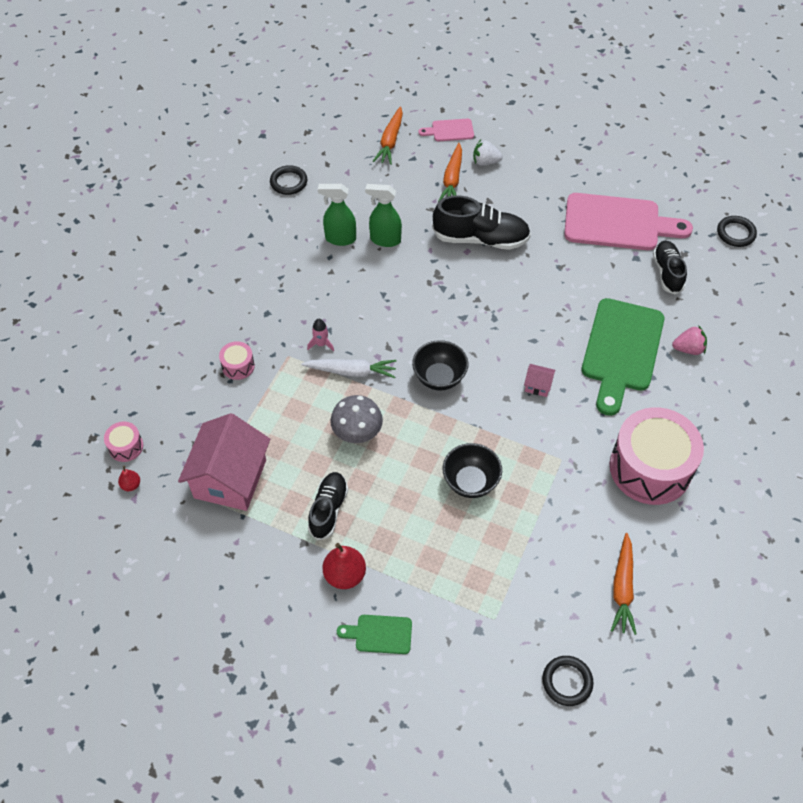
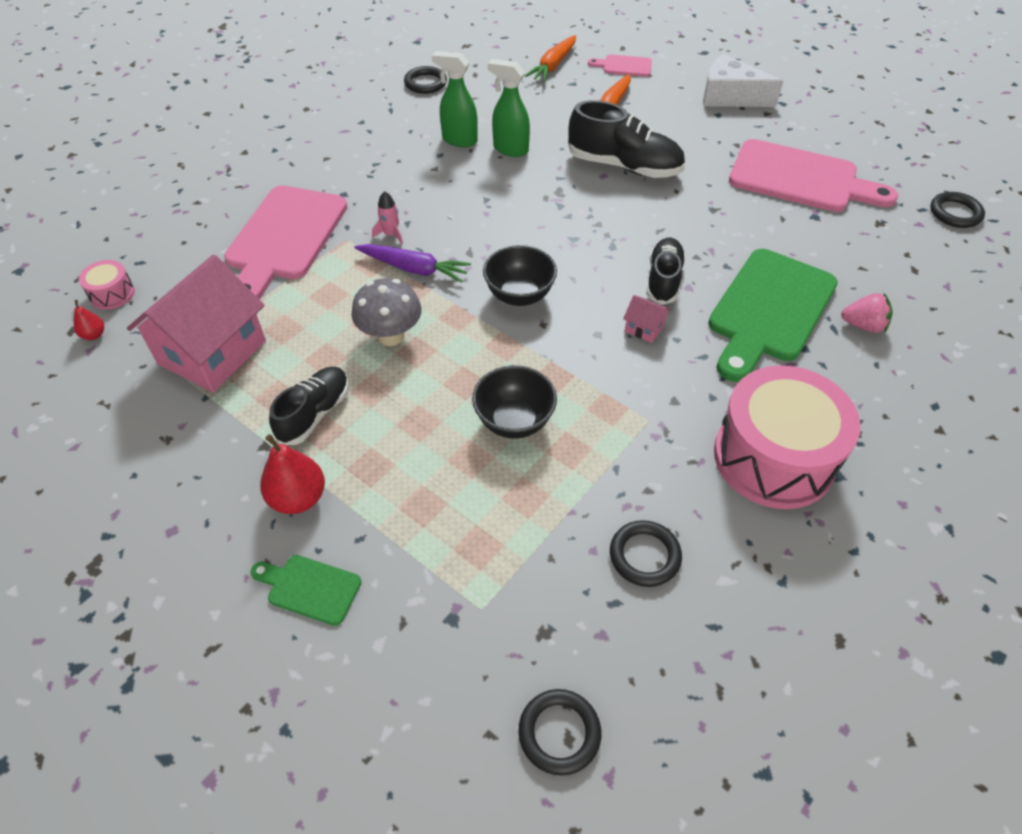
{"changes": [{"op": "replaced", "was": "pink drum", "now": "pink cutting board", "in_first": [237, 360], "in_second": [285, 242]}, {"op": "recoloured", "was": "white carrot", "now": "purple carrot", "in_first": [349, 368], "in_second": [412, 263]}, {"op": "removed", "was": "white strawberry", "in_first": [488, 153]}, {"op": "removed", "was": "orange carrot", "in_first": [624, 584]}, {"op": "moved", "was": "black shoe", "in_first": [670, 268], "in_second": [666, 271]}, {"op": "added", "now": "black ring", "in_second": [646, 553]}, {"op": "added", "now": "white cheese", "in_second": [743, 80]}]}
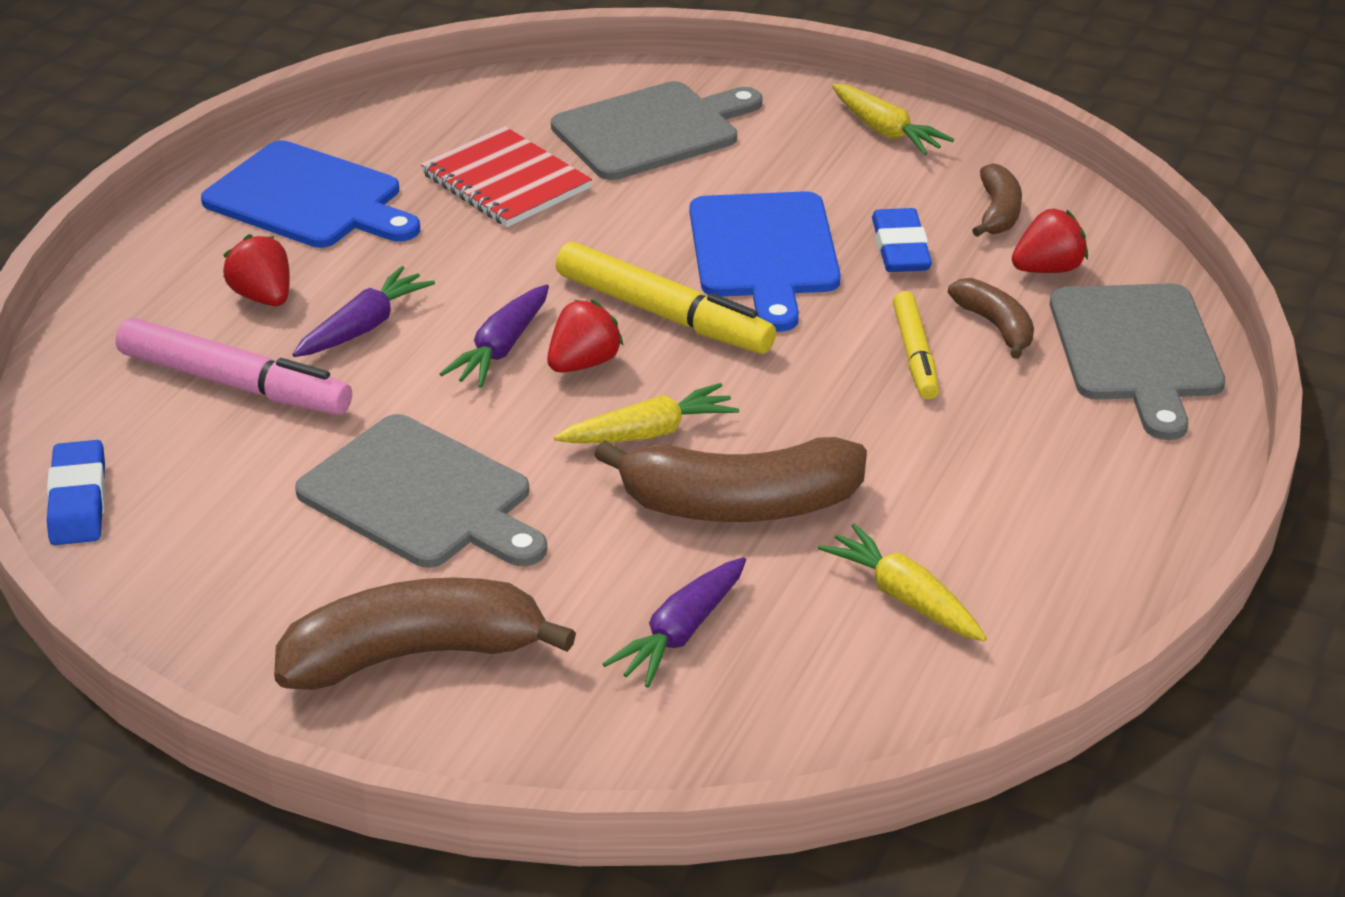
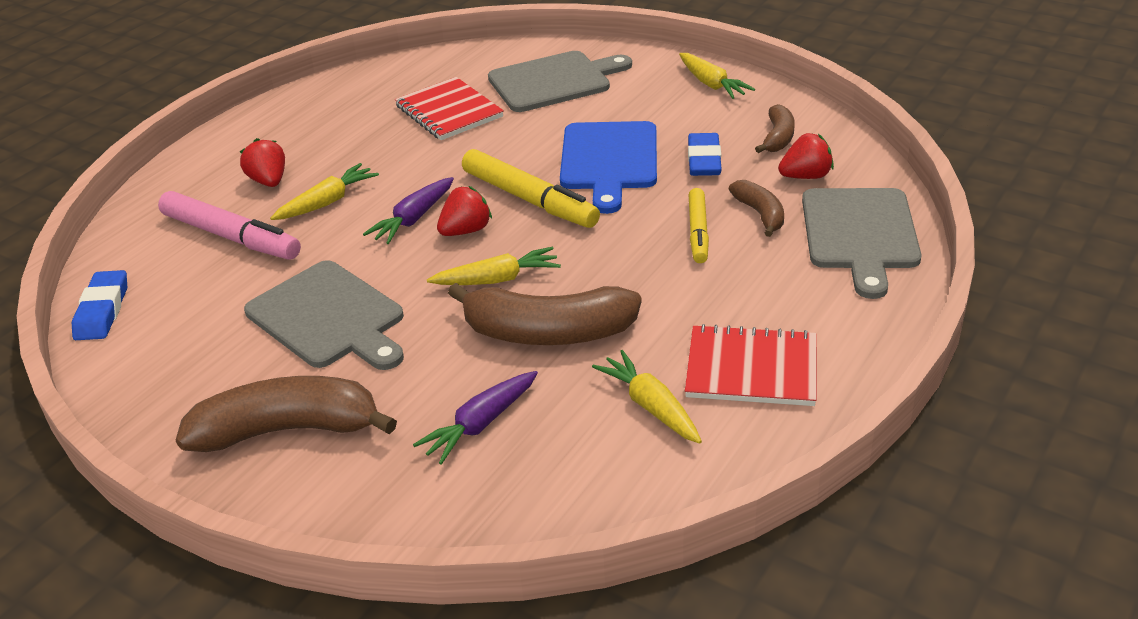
{"changes": [{"op": "removed", "was": "blue cutting board", "in_first": [310, 194]}, {"op": "recoloured", "was": "purple carrot", "now": "yellow carrot", "in_first": [363, 311], "in_second": [324, 191]}, {"op": "added", "now": "red notebook", "in_second": [751, 365]}]}
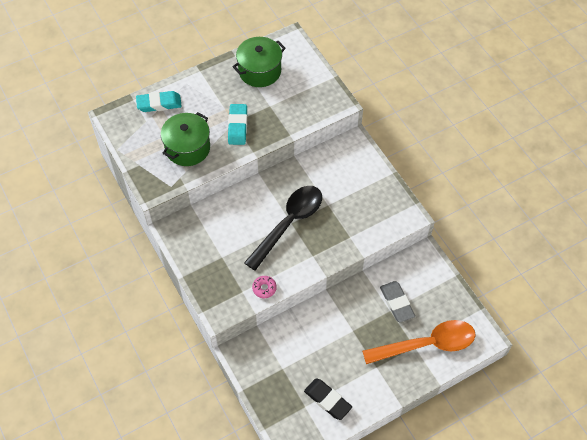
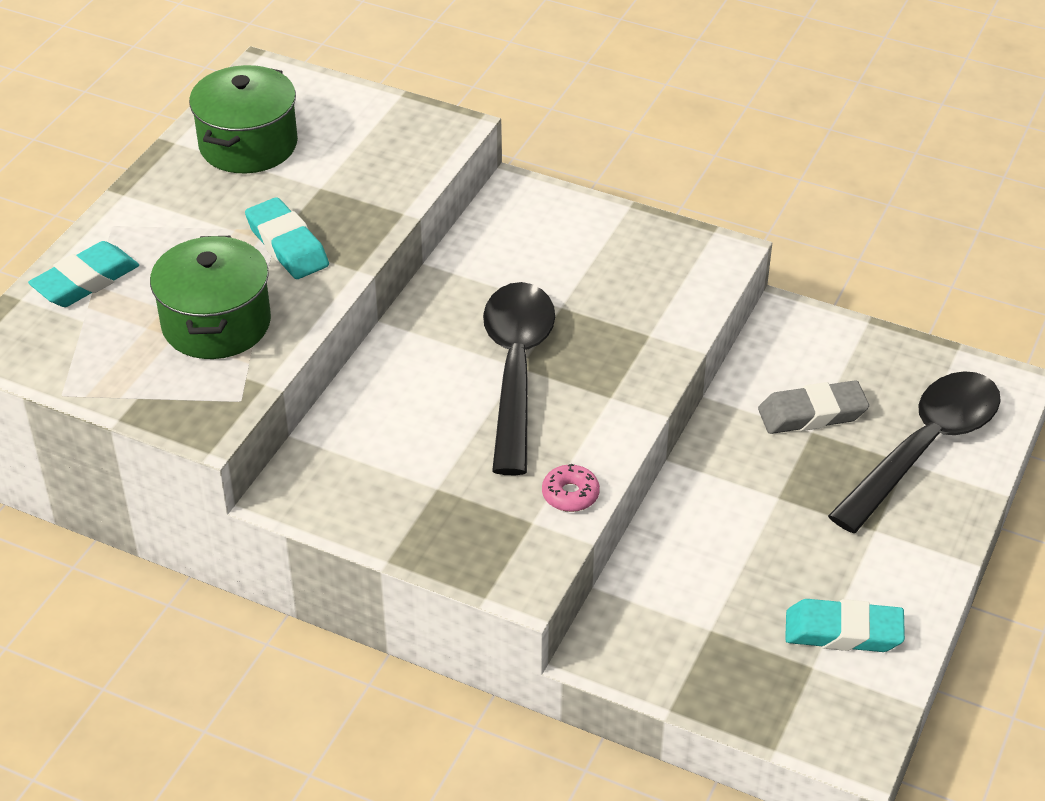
{"changes": [{"op": "recoloured", "was": "black eraser", "now": "turquoise eraser", "in_first": [328, 399], "in_second": [845, 625]}, {"op": "recoloured", "was": "orange spoon", "now": "black spoon", "in_first": [419, 342], "in_second": [914, 452]}, {"op": "turned", "was": "grey eraser", "in_first": [397, 301], "in_second": [813, 407], "clockwise": -45}]}
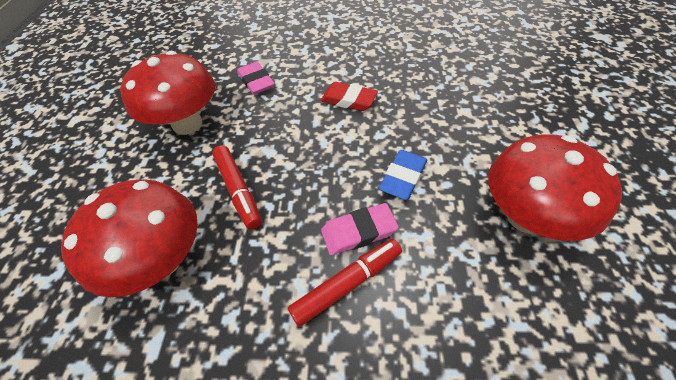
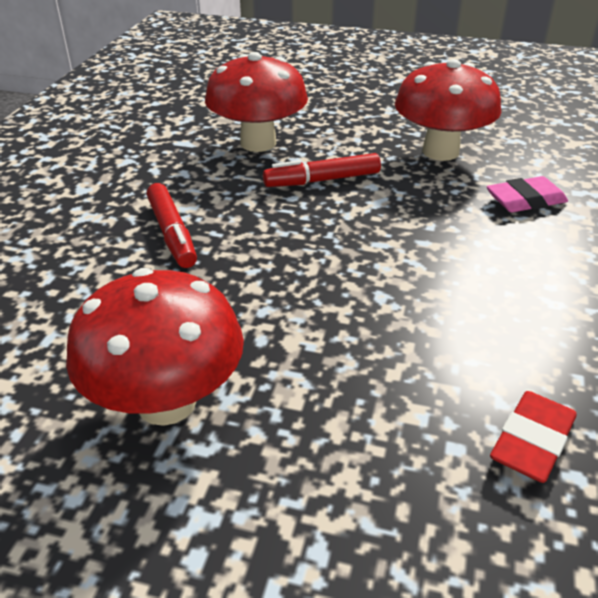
{"changes": [{"op": "moved", "was": "red eraser", "in_first": [349, 96], "in_second": [533, 437]}, {"op": "removed", "was": "pink eraser", "in_first": [360, 229]}, {"op": "removed", "was": "blue eraser", "in_first": [403, 175]}]}
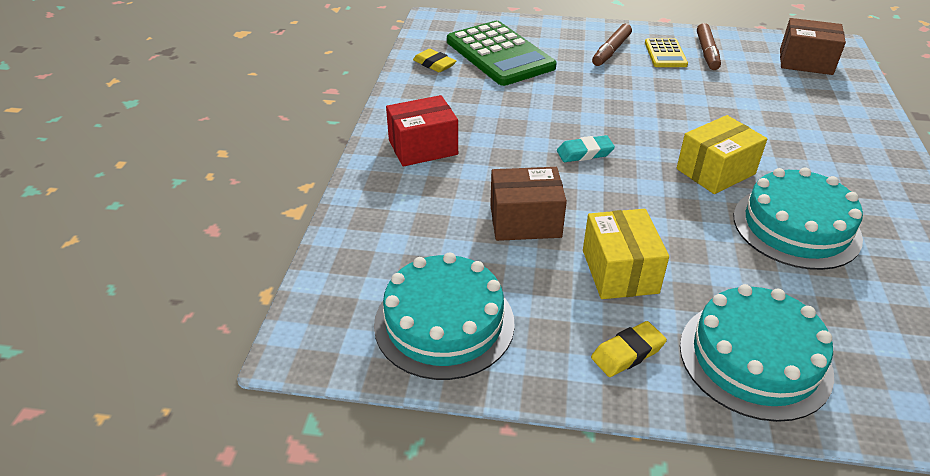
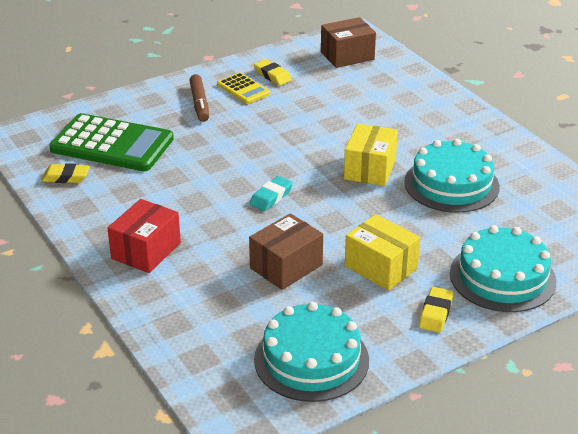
{"changes": [{"op": "replaced", "was": "brown marker", "now": "yellow eraser", "in_first": [709, 46], "in_second": [273, 72]}]}
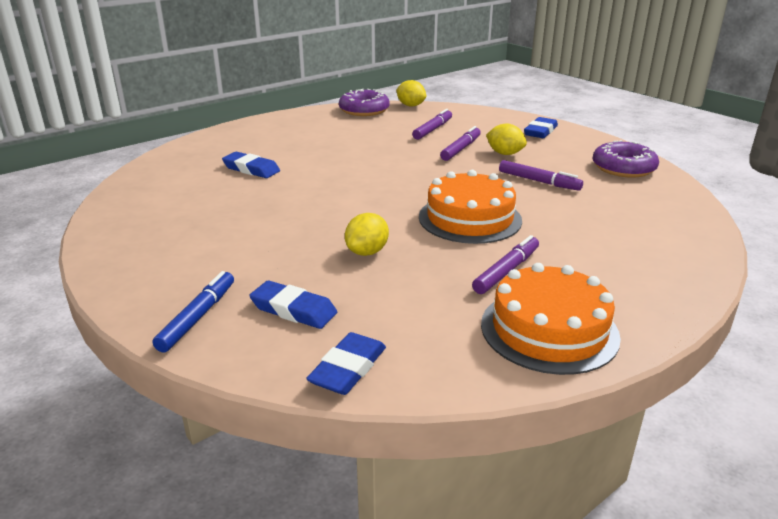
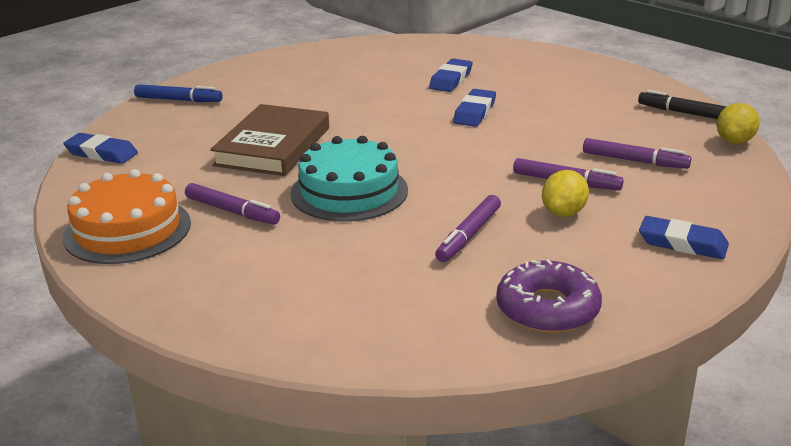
{"changes": [{"op": "moved", "was": "blue eraser", "in_first": [293, 304], "in_second": [474, 108]}, {"op": "replaced", "was": "purple donut", "now": "black marker", "in_first": [364, 102], "in_second": [682, 104]}, {"op": "replaced", "was": "yellow lemon", "now": "brown book", "in_first": [367, 234], "in_second": [269, 140]}, {"op": "recoloured", "was": "orange cake", "now": "turquoise cake", "in_first": [470, 207], "in_second": [349, 179]}]}
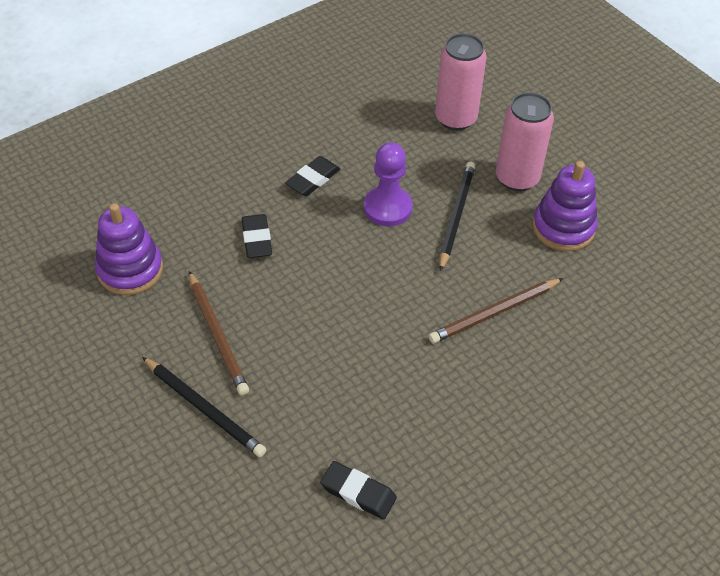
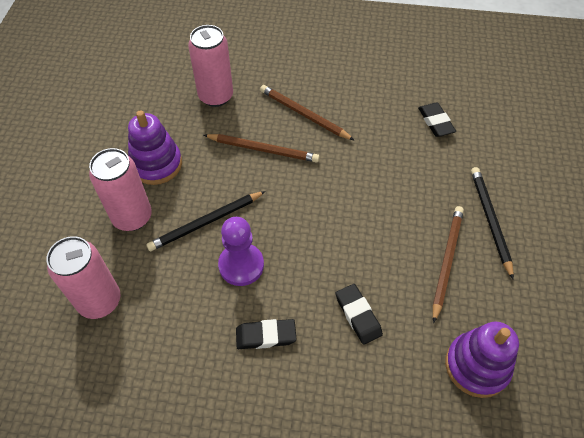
{"changes": [{"op": "turned", "was": "black eraser", "in_first": [257, 236], "in_second": [359, 314], "clockwise": -60}, {"op": "added", "now": "pink can", "in_second": [210, 66]}, {"op": "added", "now": "brown pencil", "in_second": [307, 113]}]}
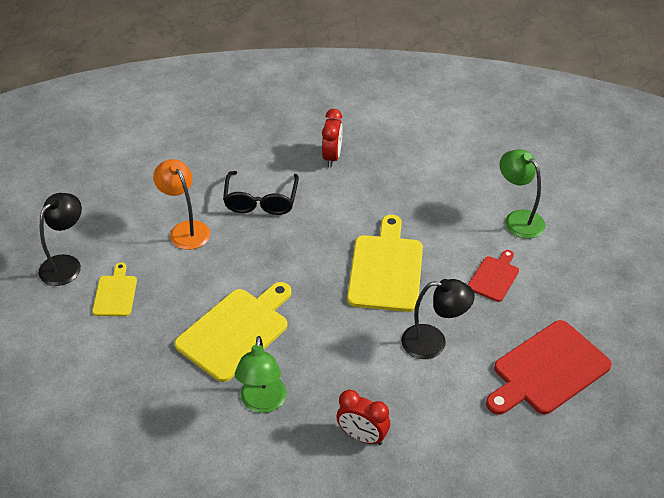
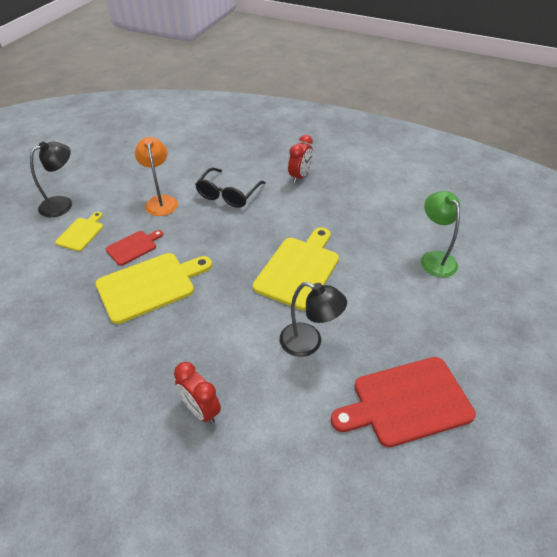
{"changes": [{"op": "removed", "was": "green lamp", "in_first": [261, 374]}, {"op": "moved", "was": "red cutting board", "in_first": [493, 276], "in_second": [134, 248]}]}
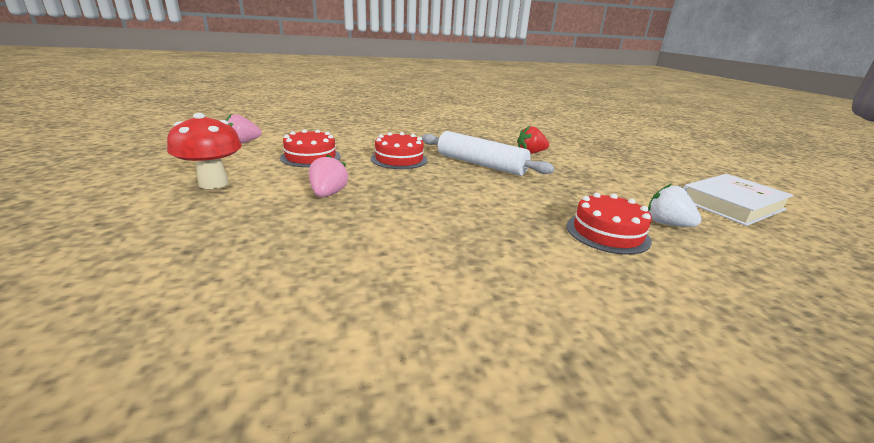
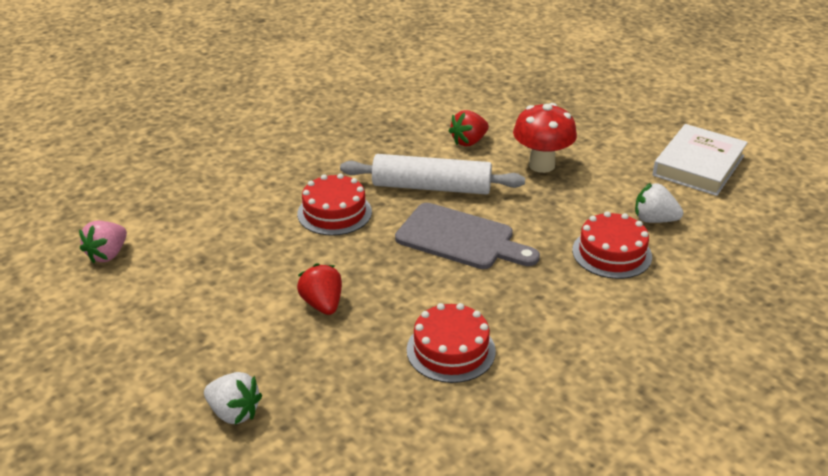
{"changes": [{"op": "moved", "was": "red mushroom", "in_first": [204, 151], "in_second": [545, 138]}, {"op": "moved", "was": "red cake", "in_first": [310, 148], "in_second": [451, 343]}, {"op": "recoloured", "was": "pink strawberry", "now": "red strawberry", "in_first": [328, 175], "in_second": [319, 289]}, {"op": "added", "now": "white strawberry", "in_second": [233, 398]}, {"op": "added", "now": "grey cutting board", "in_second": [467, 236]}]}
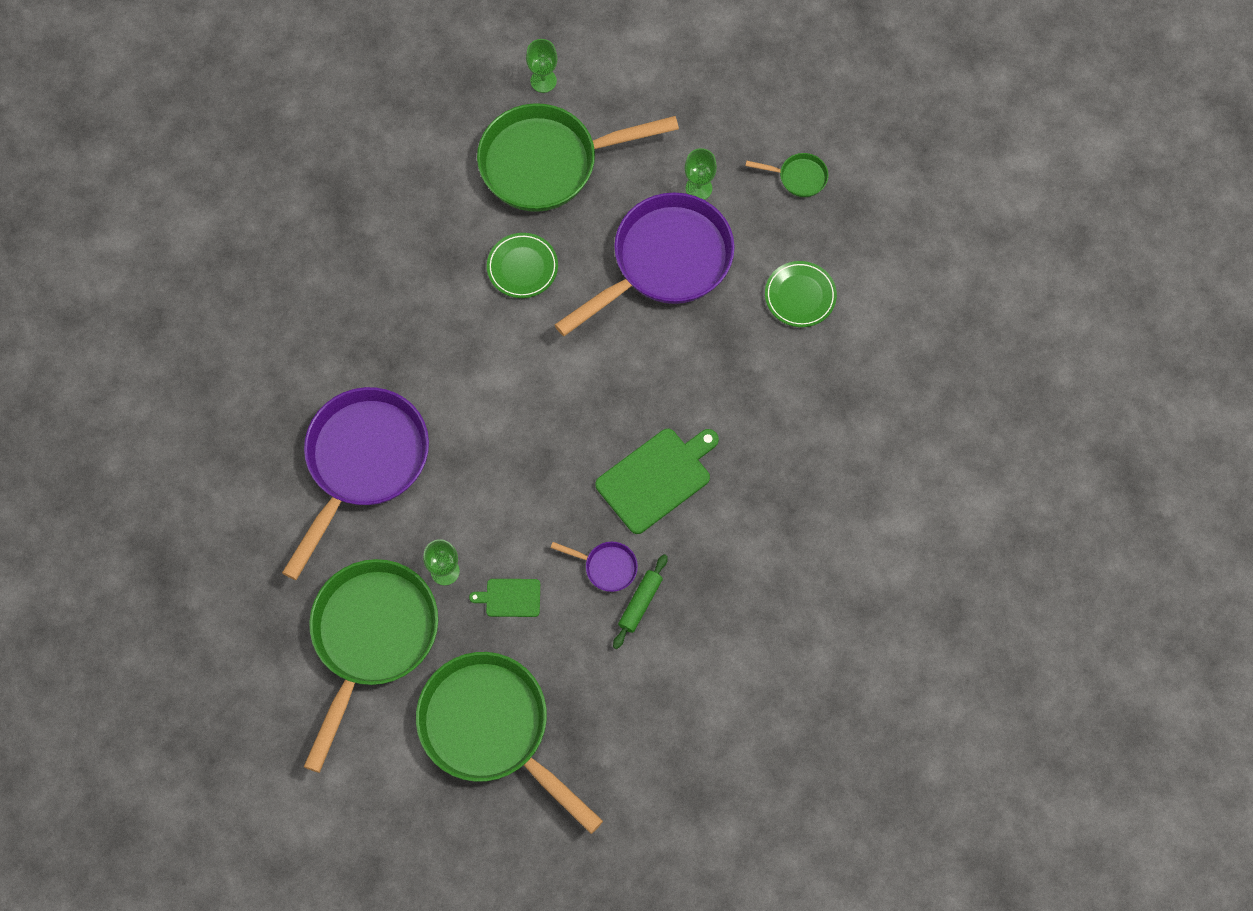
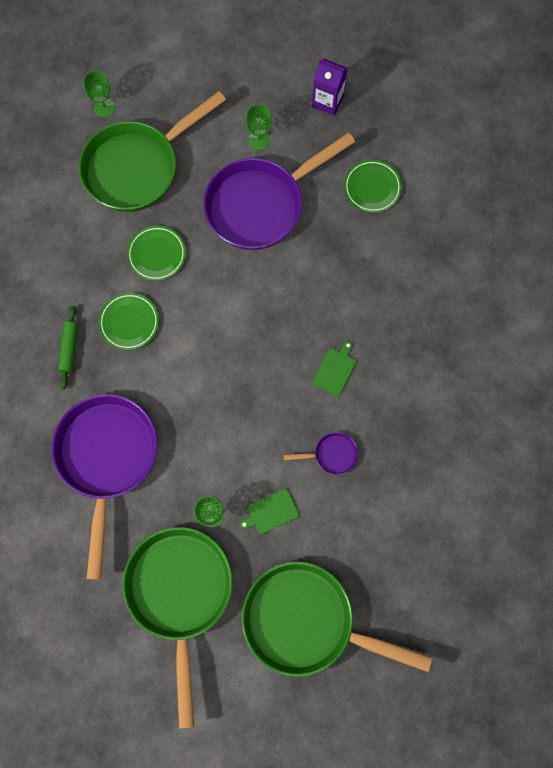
{"changes": [{"op": "turned", "was": "purple pan", "in_first": [645, 264], "in_second": [279, 191], "clockwise": -150}, {"op": "resized", "was": "green cutting board", "in_first": [657, 481], "in_second": [335, 368], "ratio": 0.53}, {"op": "moved", "was": "green rolling pin", "in_first": [640, 601], "in_second": [68, 347]}, {"op": "replaced", "was": "green pan", "now": "purple carton", "in_first": [787, 175], "in_second": [330, 87]}, {"op": "added", "now": "green plate", "in_second": [129, 321]}]}
